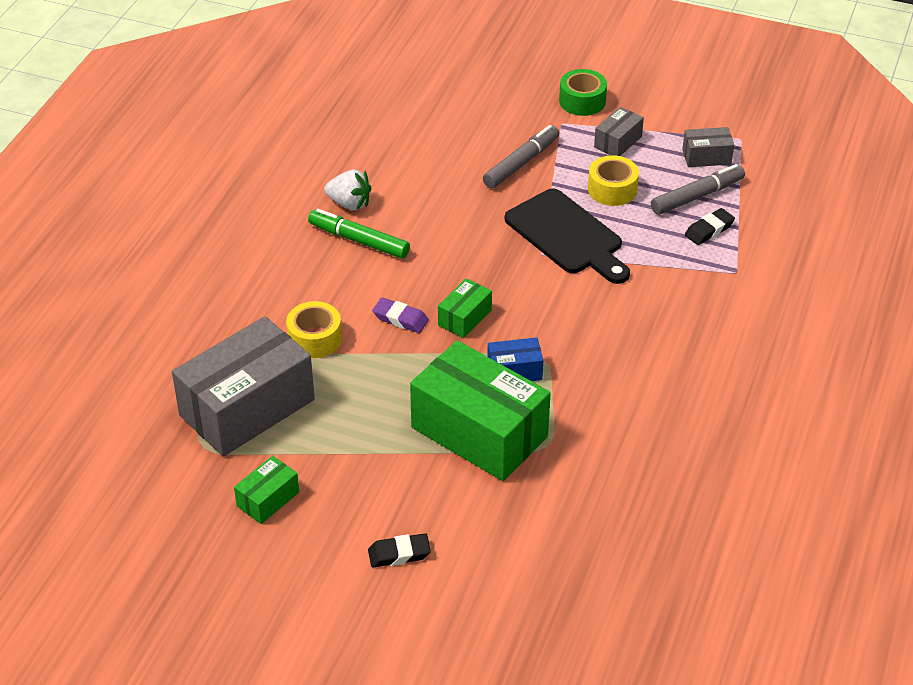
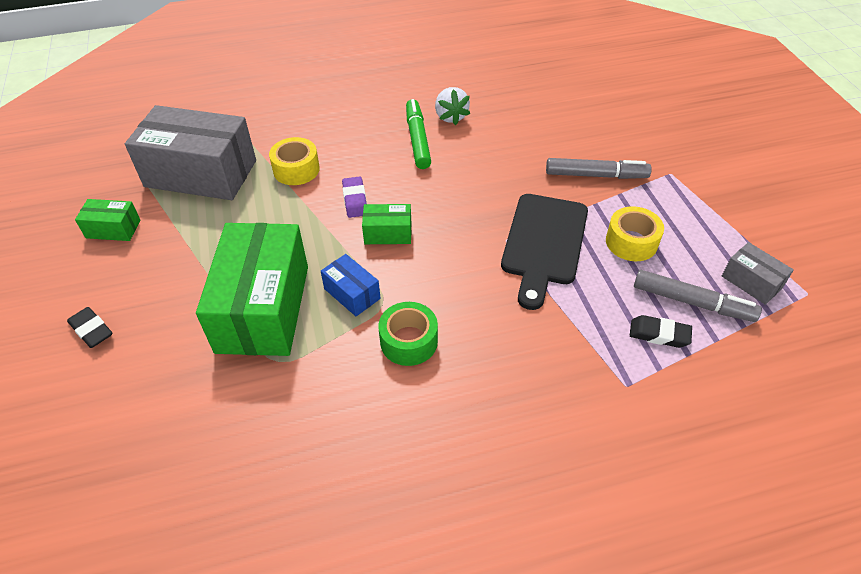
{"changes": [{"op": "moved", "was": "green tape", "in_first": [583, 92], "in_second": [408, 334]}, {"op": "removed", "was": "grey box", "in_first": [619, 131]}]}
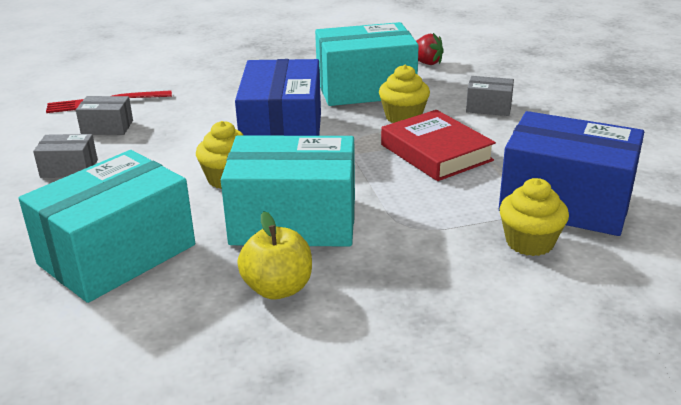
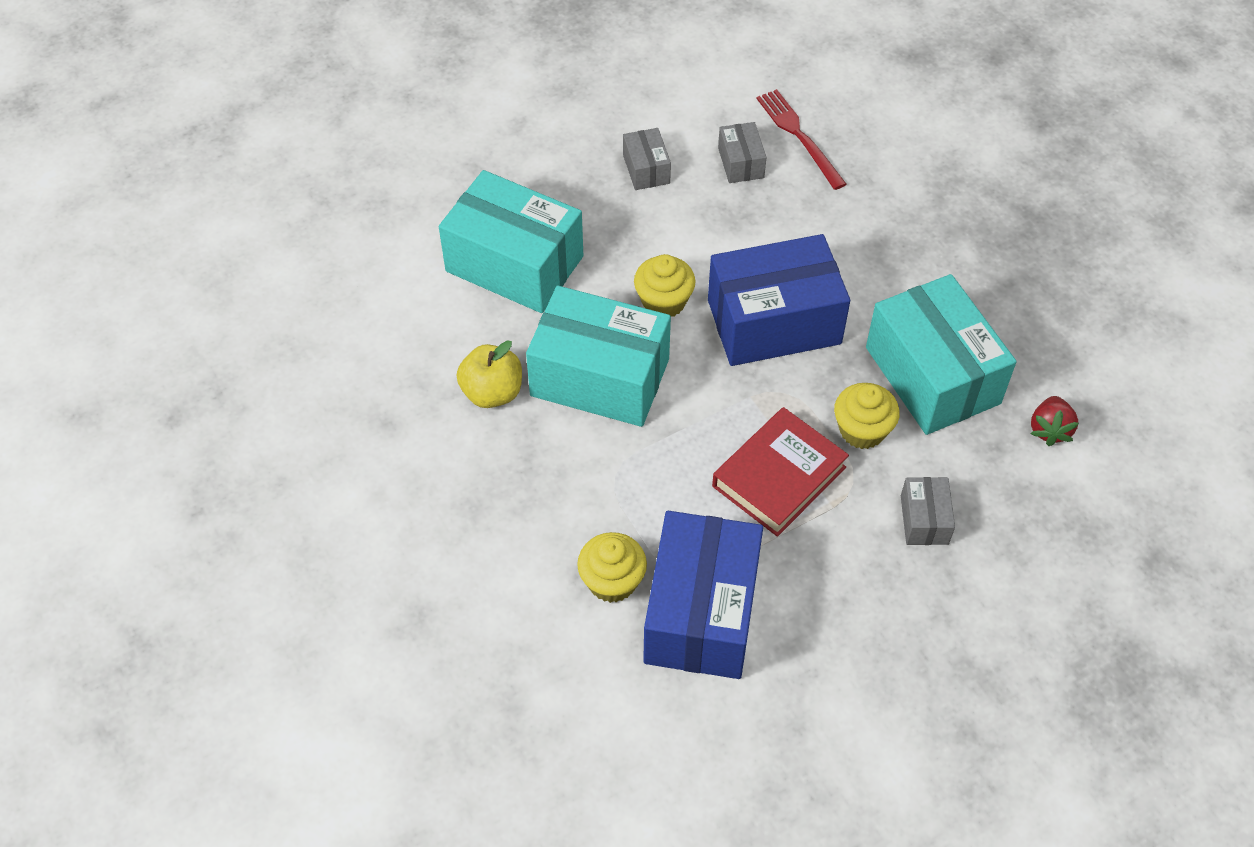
{"changes": [{"op": "turned", "was": "turquoise box", "in_first": [288, 191], "in_second": [598, 356], "clockwise": -60}]}
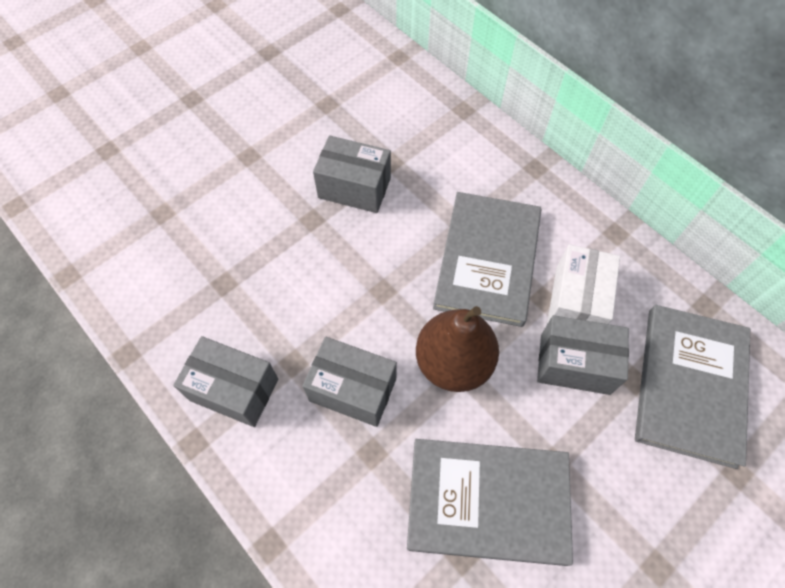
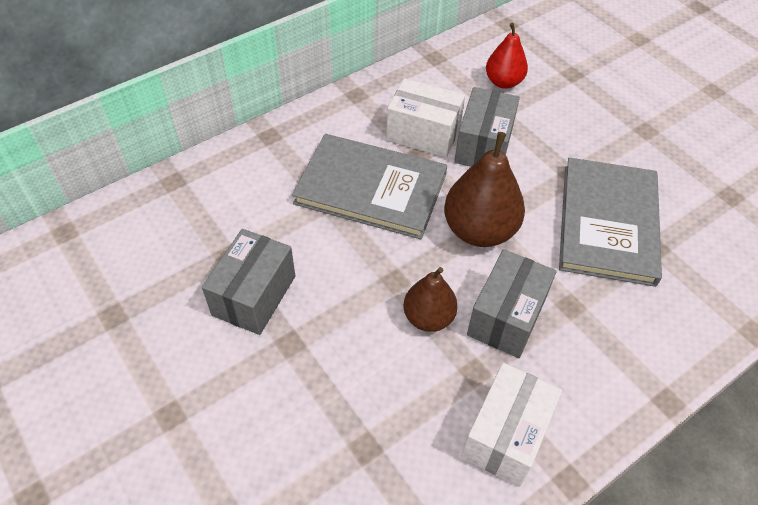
{"changes": [{"op": "recoloured", "was": "grey box", "now": "white box", "in_first": [225, 381], "in_second": [511, 425]}, {"op": "replaced", "was": "grey book", "now": "red pear", "in_first": [692, 387], "in_second": [507, 56]}, {"op": "added", "now": "brown pear", "in_second": [430, 299]}]}
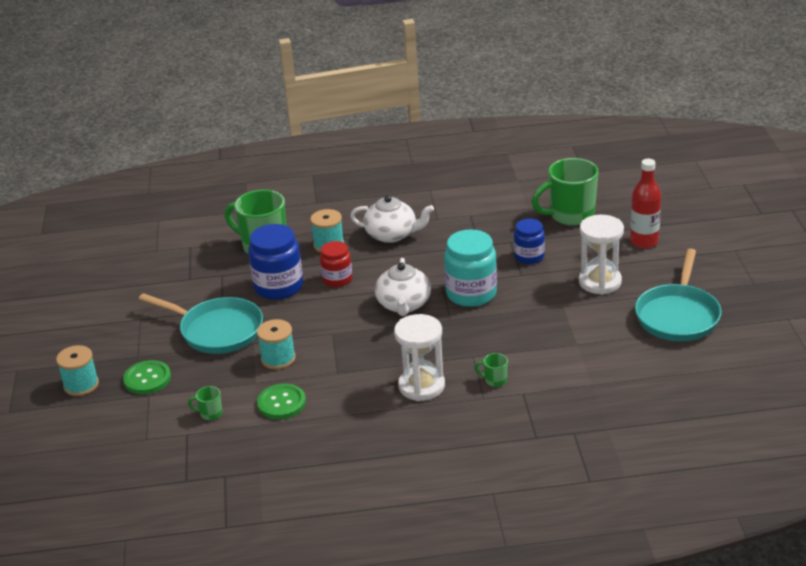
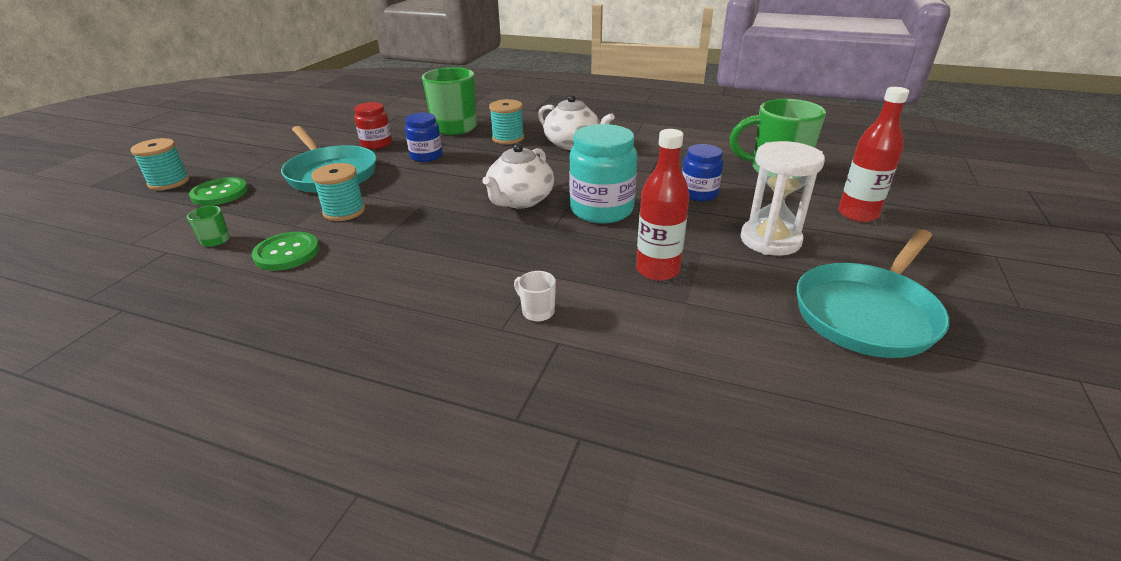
{"changes": [{"op": "resized", "was": "blue jar", "in_first": [275, 262], "in_second": [423, 137], "ratio": 0.61}, {"op": "moved", "was": "red jar", "in_first": [336, 264], "in_second": [373, 125]}, {"op": "removed", "was": "white hourglass", "in_first": [419, 357]}, {"op": "recoloured", "was": "green mug", "now": "white mug", "in_first": [491, 370], "in_second": [535, 296]}, {"op": "added", "now": "red bottle", "in_second": [662, 205]}]}
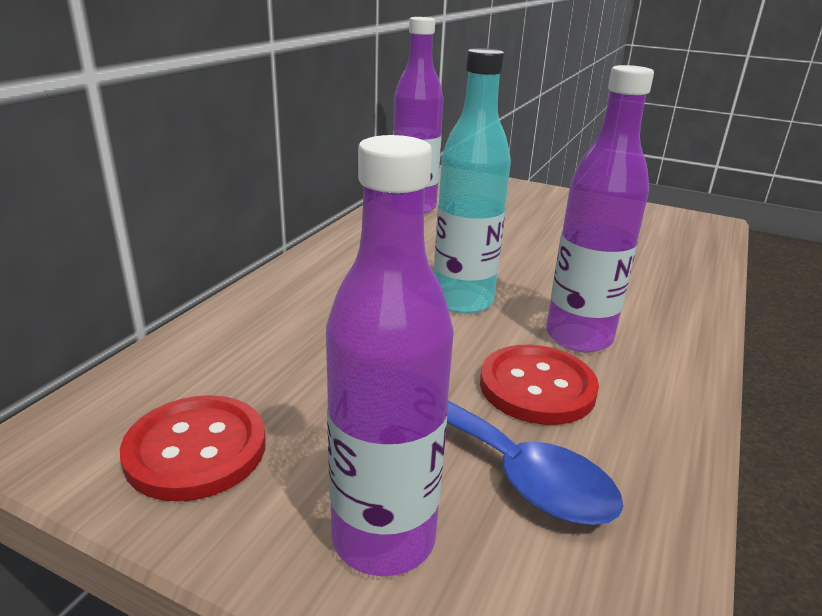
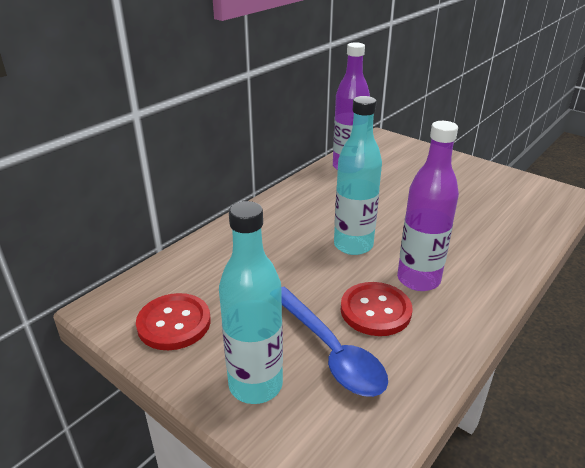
{"changes": [{"op": "recoloured", "was": "purple bottle", "now": "turquoise bottle", "in_first": [390, 355], "in_second": [251, 302]}]}
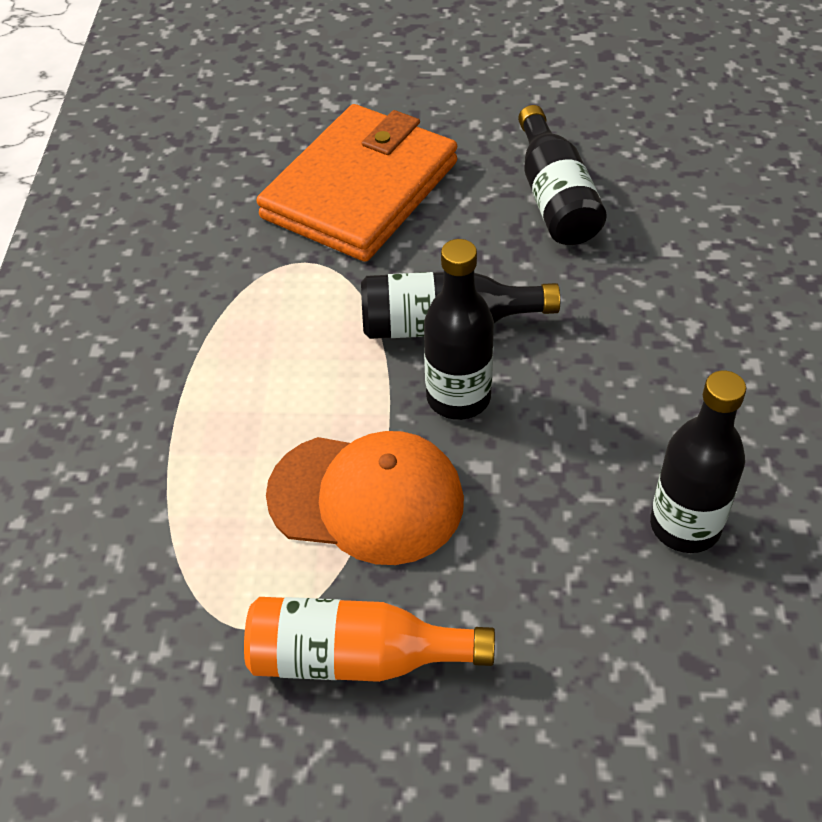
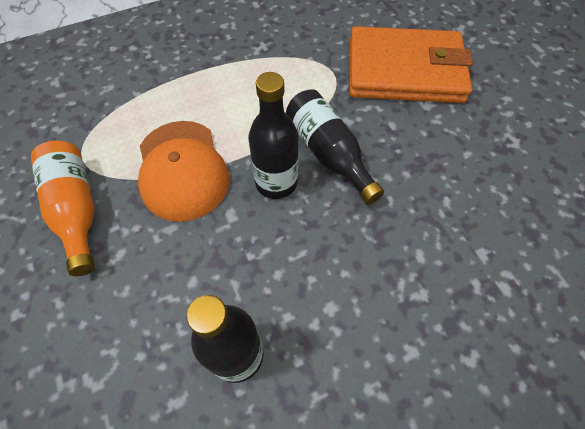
{"changes": [{"op": "removed", "was": "black bottle", "in_first": [562, 175]}]}
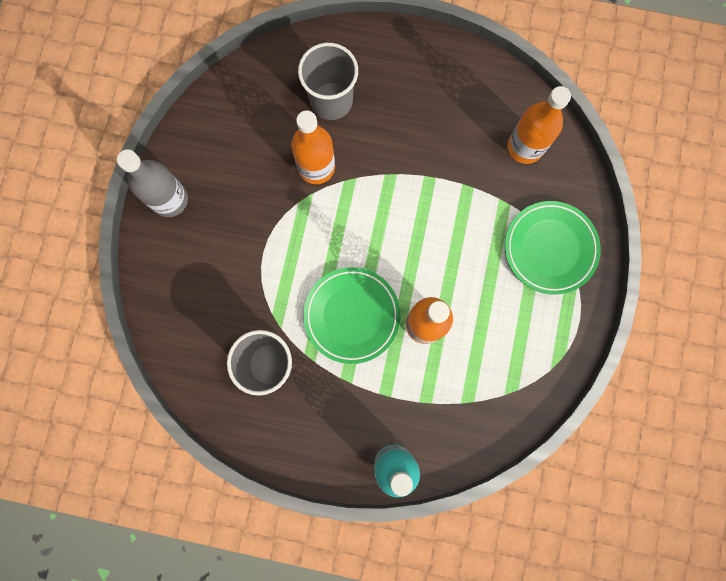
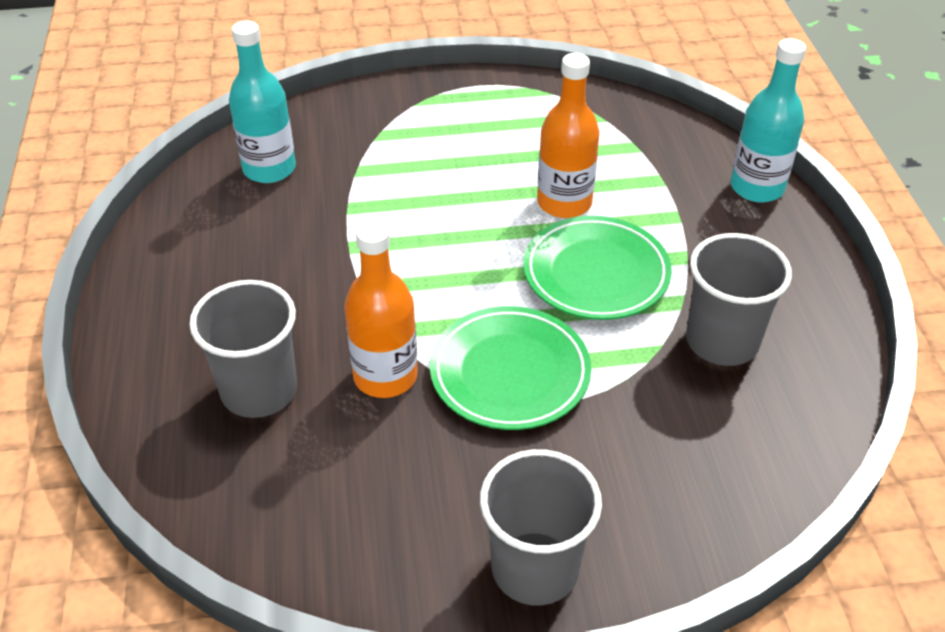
{"changes": [{"op": "replaced", "was": "grey bottle", "now": "grey cup", "in_first": [152, 183], "in_second": [541, 527]}, {"op": "moved", "was": "green plate", "in_first": [553, 248], "in_second": [510, 368]}, {"op": "recoloured", "was": "orange bottle", "now": "turquoise bottle", "in_first": [539, 125], "in_second": [262, 102]}]}
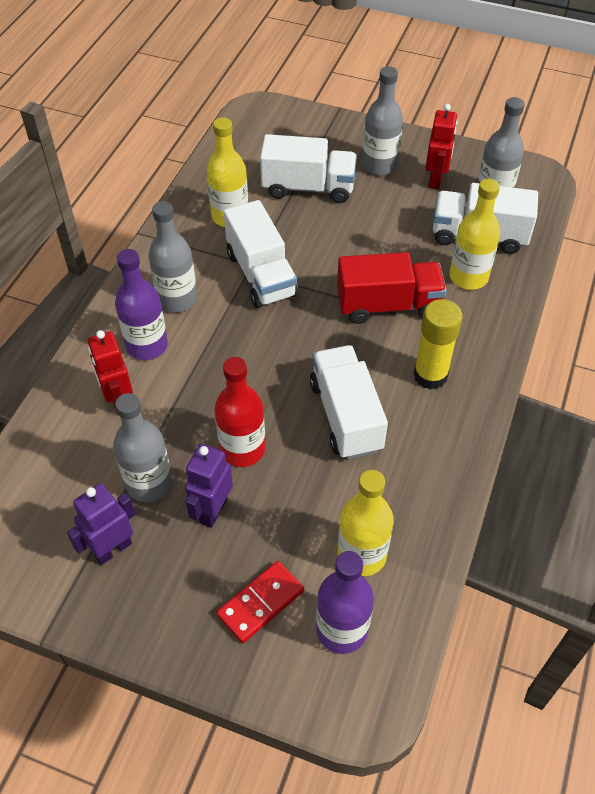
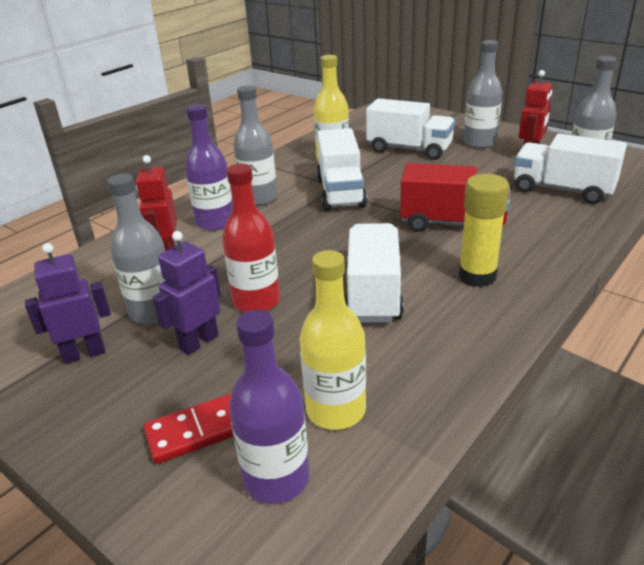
{"changes": [{"op": "removed", "was": "yellow bottle", "in_first": [474, 234]}]}
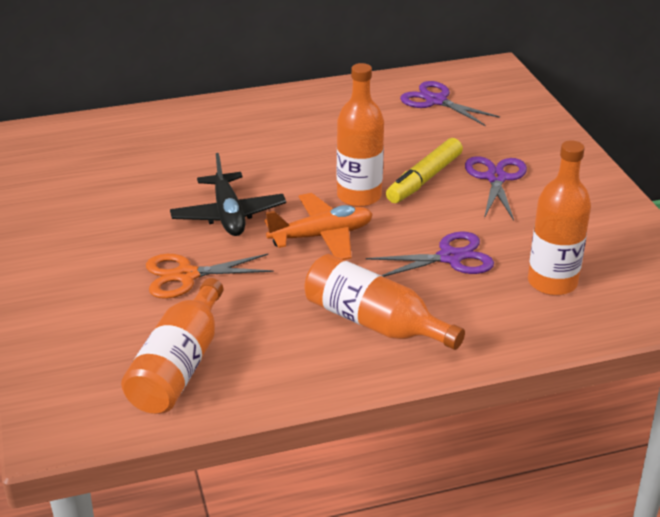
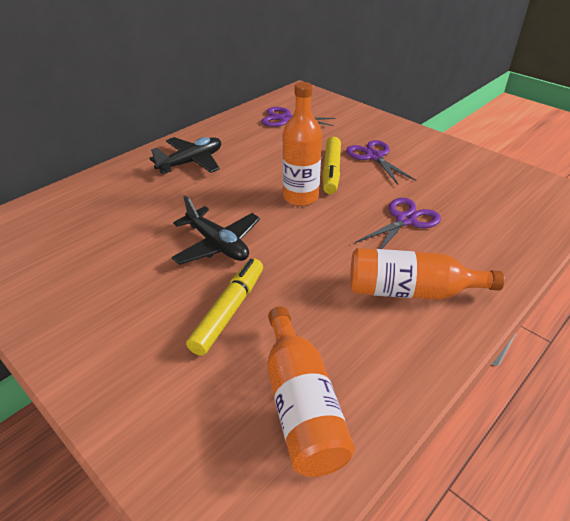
{"changes": [{"op": "replaced", "was": "orange scissors", "now": "yellow marker", "in_first": [209, 276], "in_second": [224, 307]}, {"op": "removed", "was": "orange plane", "in_first": [319, 226]}, {"op": "removed", "was": "orange bottle", "in_first": [559, 218]}, {"op": "added", "now": "black plane", "in_second": [185, 155]}]}
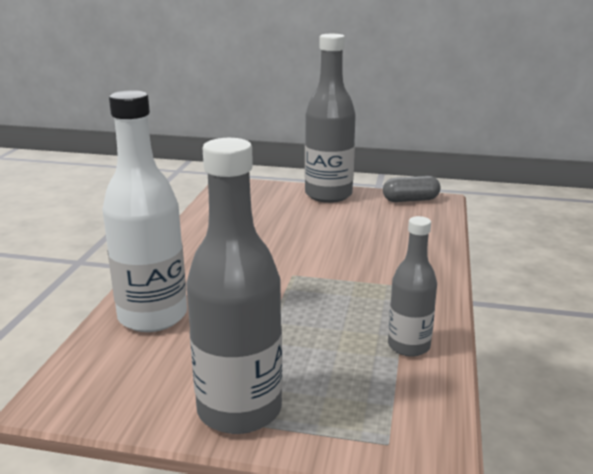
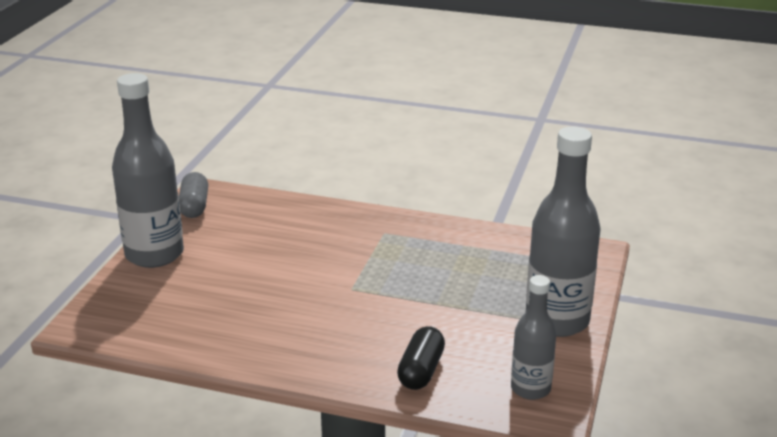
{"changes": [{"op": "replaced", "was": "white bottle", "now": "black capsule", "in_first": [144, 211], "in_second": [421, 358]}, {"op": "moved", "was": "grey bottle", "in_first": [412, 286], "in_second": [534, 337]}]}
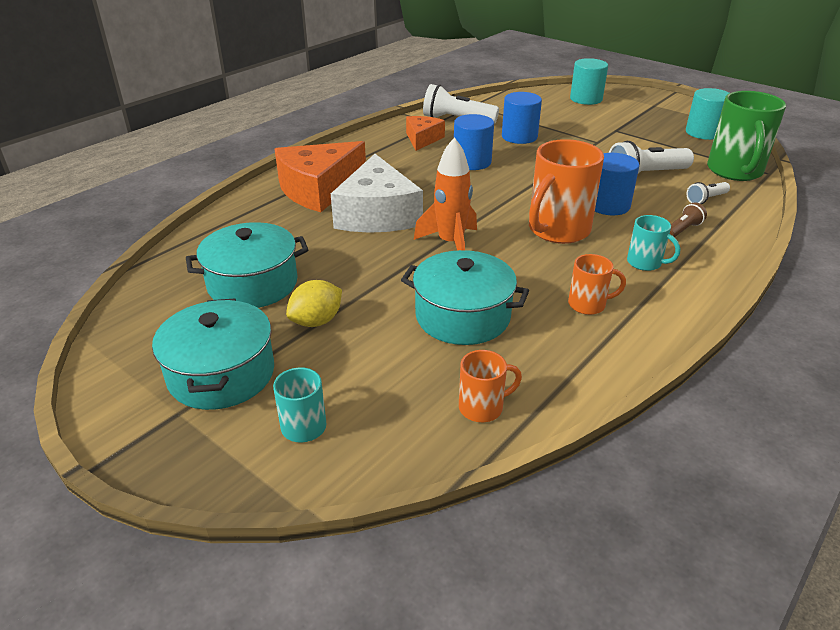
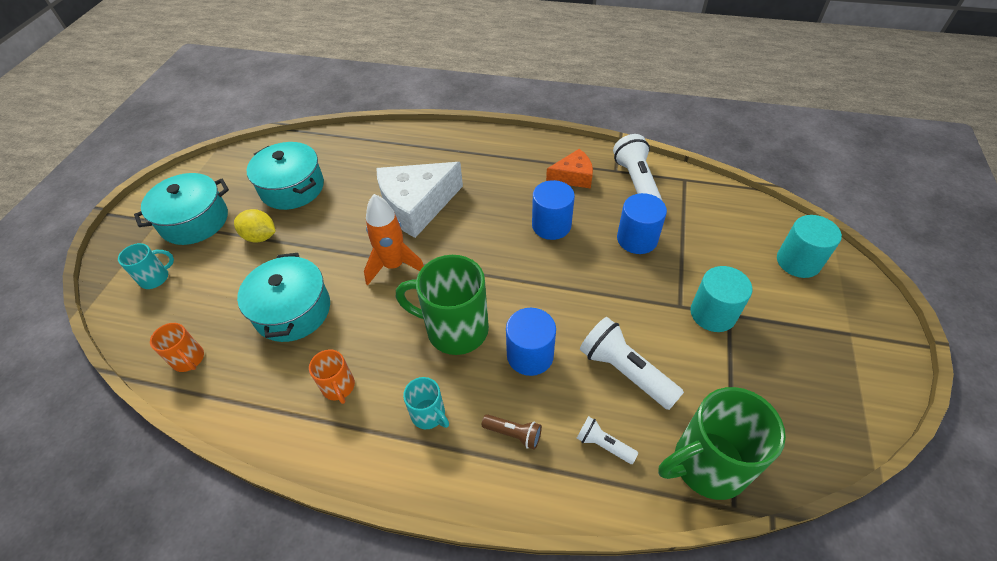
{"changes": [{"op": "removed", "was": "orange cheese", "in_first": [320, 176]}, {"op": "recoloured", "was": "orange mug", "now": "green mug", "in_first": [566, 191], "in_second": [442, 305]}, {"op": "turned", "was": "turquoise mug", "in_first": [653, 243], "in_second": [426, 403], "clockwise": -60}, {"op": "moved", "was": "turquoise cylinder", "in_first": [707, 114], "in_second": [721, 299]}]}
